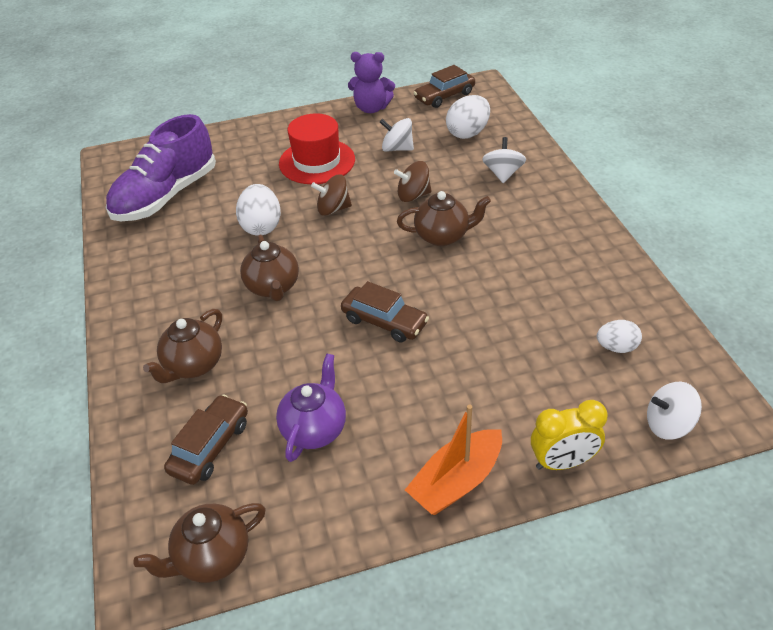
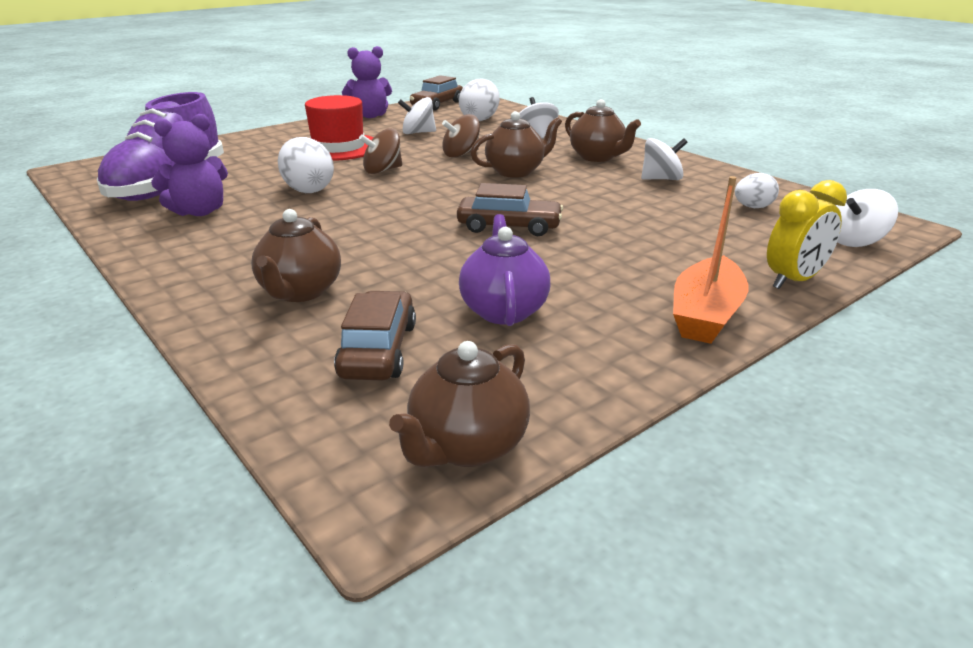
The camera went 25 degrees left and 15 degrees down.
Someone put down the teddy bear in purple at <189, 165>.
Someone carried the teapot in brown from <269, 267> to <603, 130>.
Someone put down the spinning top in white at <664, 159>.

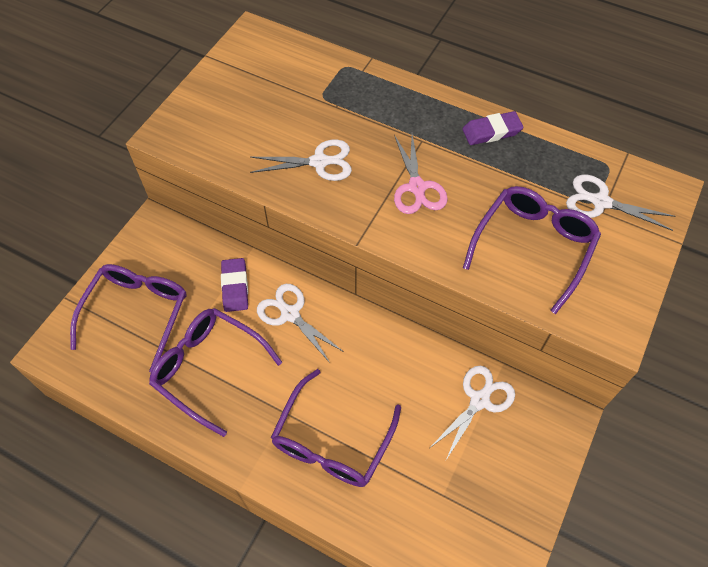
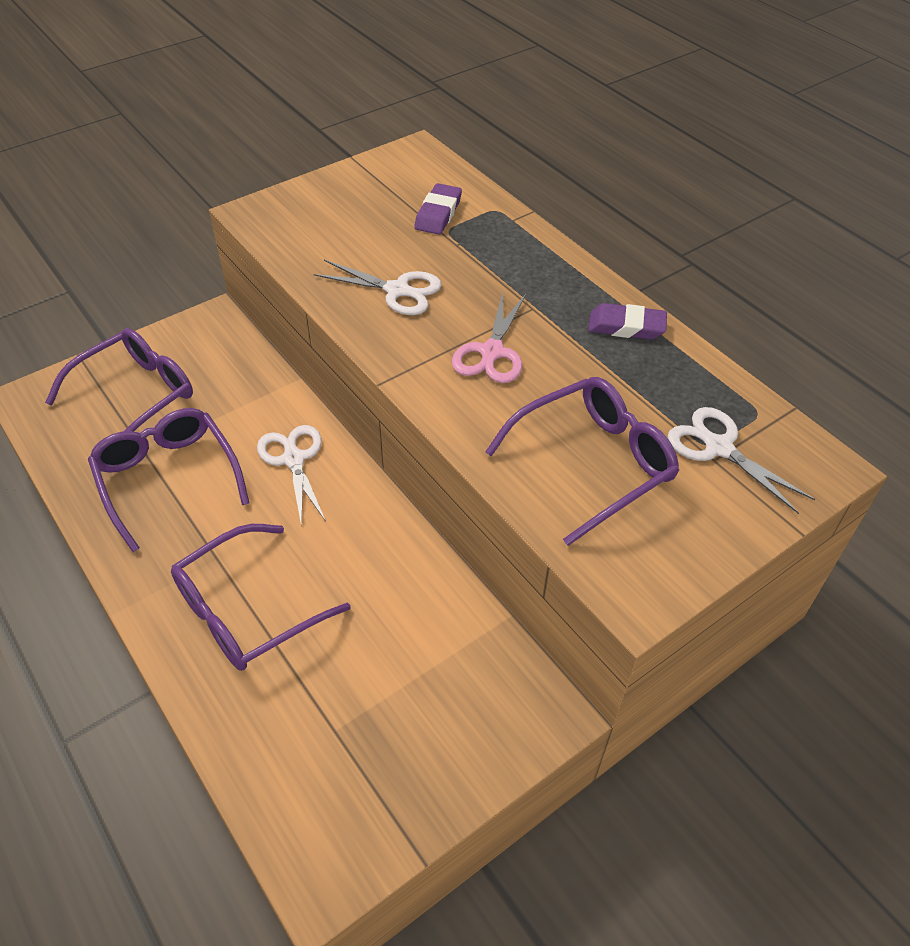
The camera went 25 degrees right and 10 degrees down.
Someone carried the eraser in purple from <234, 285> to <438, 209>.
Someone took away the scissors in white at <472, 413>.

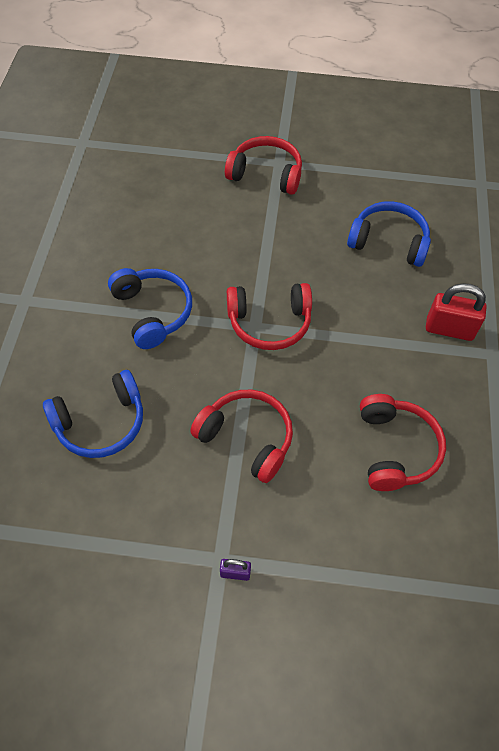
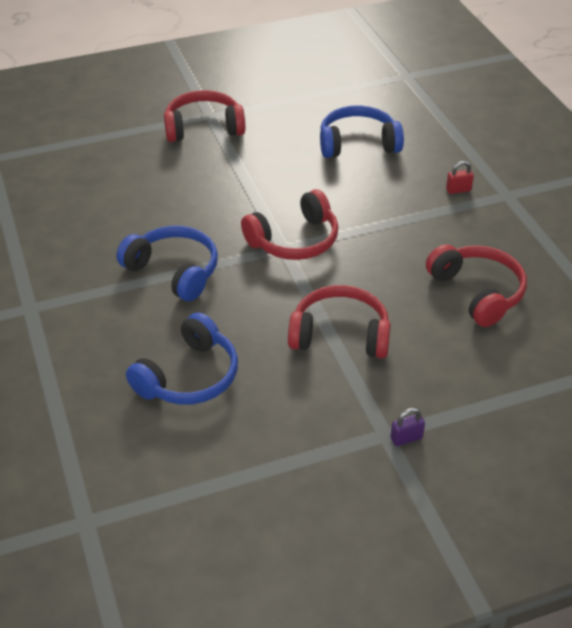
The camera went 25 degrees left and 15 degrees down.
Someone scaled the padlock in red at <456, 312> by 0.50.

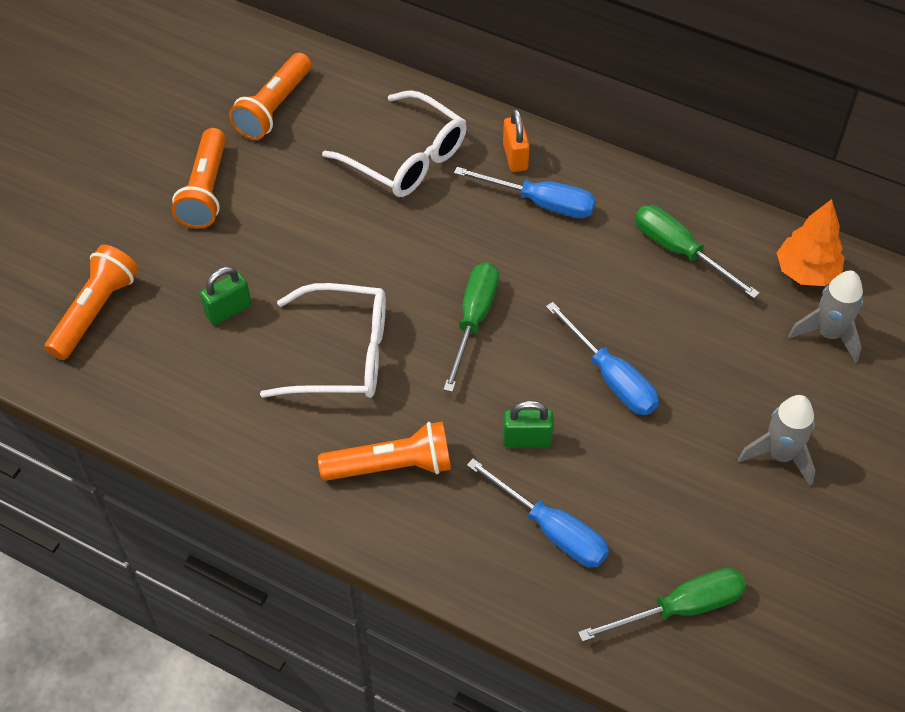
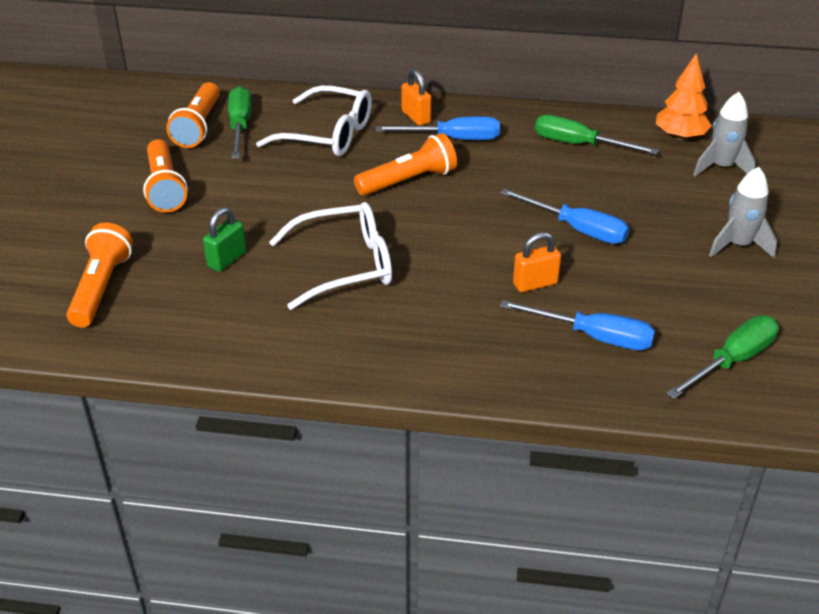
The camera went 20 degrees left and 15 degrees down.
Someone carried the screwdriver in green from <471, 327> to <240, 122>.
Someone carried the flashlight in orange from <384, 451> to <405, 164>.
Someone repainted the padlock in green at <528, 424>, which became the padlock in orange at <537, 262>.

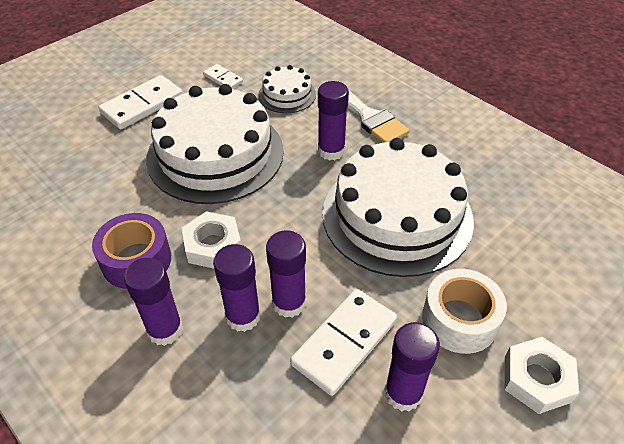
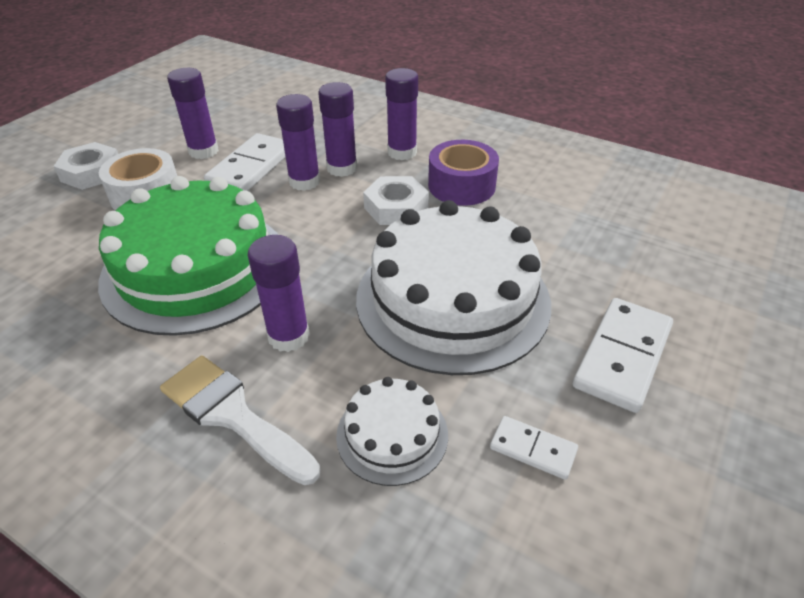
The camera went 165 degrees right and 5 degrees down.
Someone repainted the cake in white at <398, 207>, which became the cake in green at <188, 256>.

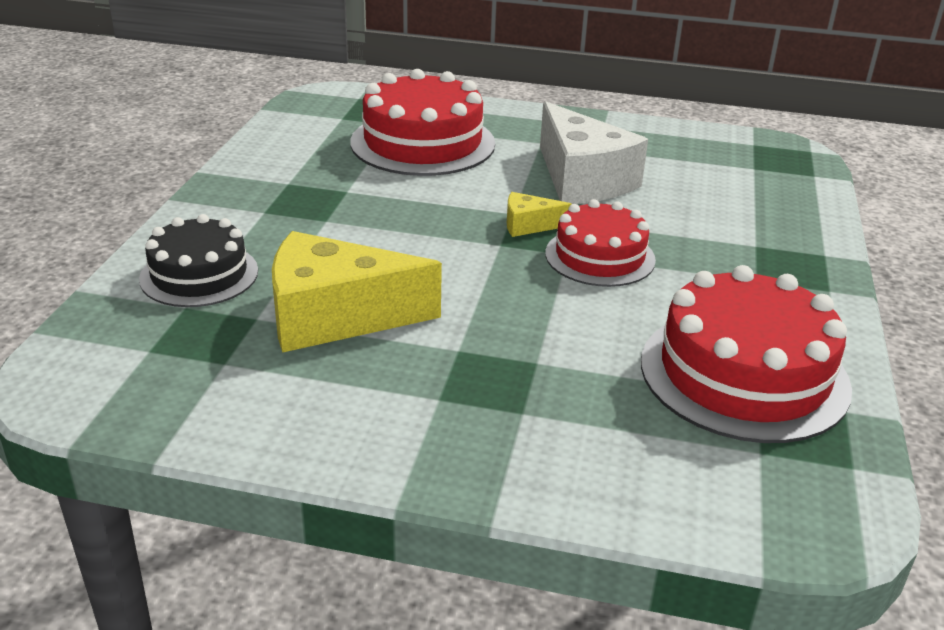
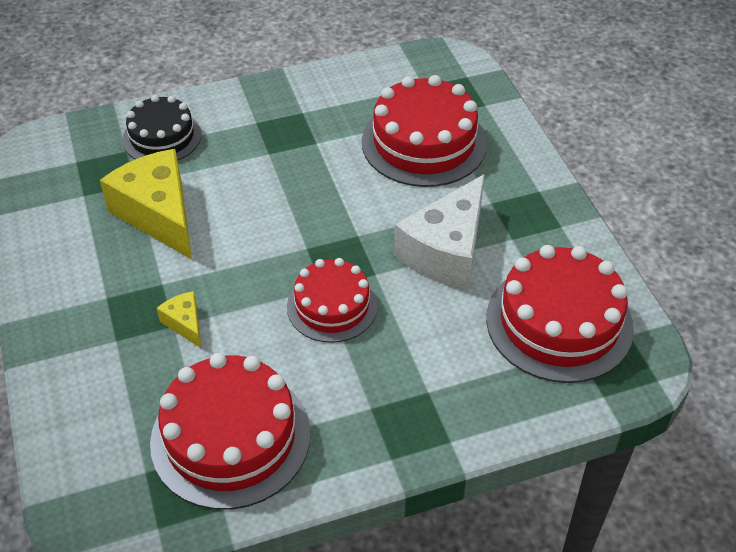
The camera went 60 degrees right and 15 degrees up.
Someone carried the cheese in yellow from <539, 214> to <179, 319>.
Someone put down the cake in red at <560, 314>.

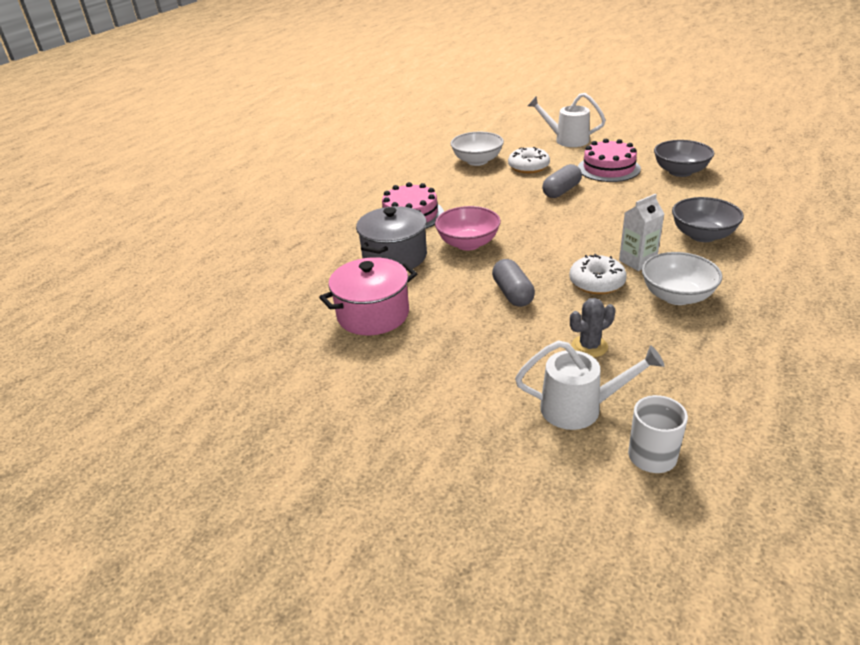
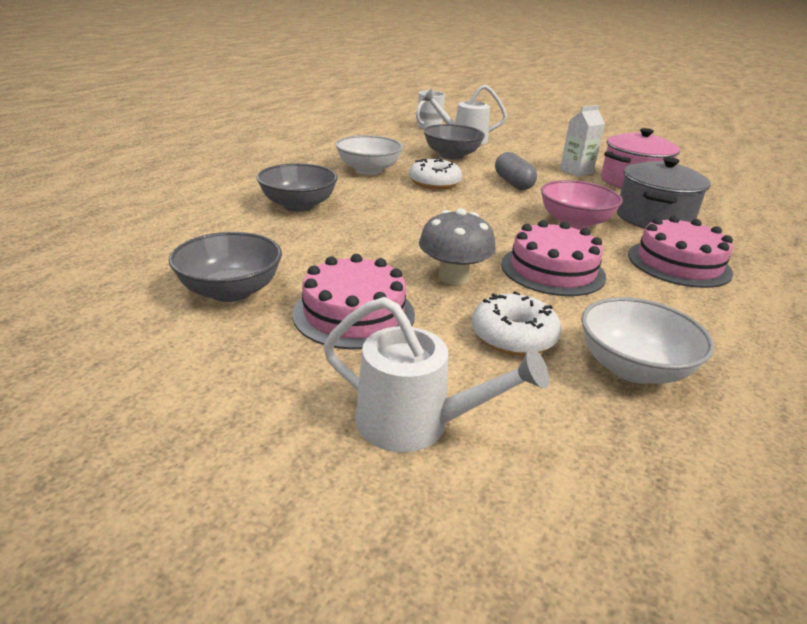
The camera went 175 degrees right and 5 degrees down.
Someone swapped the capsule in grey at <562, 181> for the mushroom in grey at <457, 246>.
Someone swapped the cactus in grey at <592, 327> for the bowl in grey at <454, 142>.
Someone put down the cake in pink at <553, 258>.
Someone carried the carton in white from <641, 232> to <582, 141>.

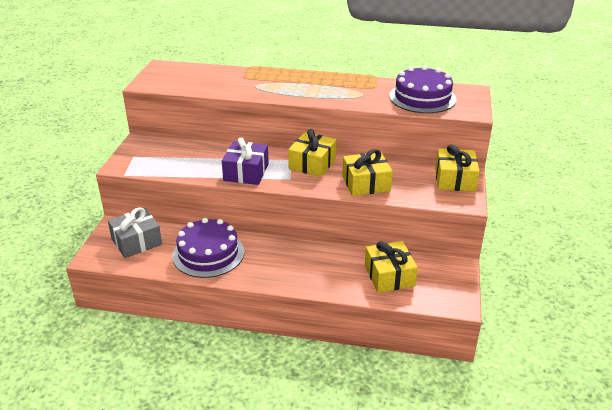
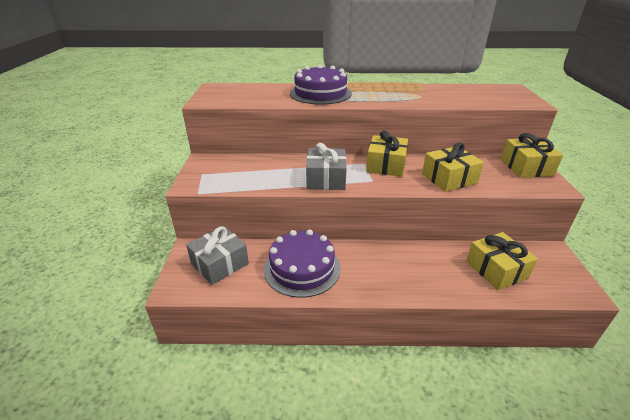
The camera went 10 degrees left and 0 degrees up.
Someone carried the cake in purple from <423, 89> to <321, 84>.
Someone repainted the gift in purple at <245, 161>, which became the gift in grey at <326, 166>.

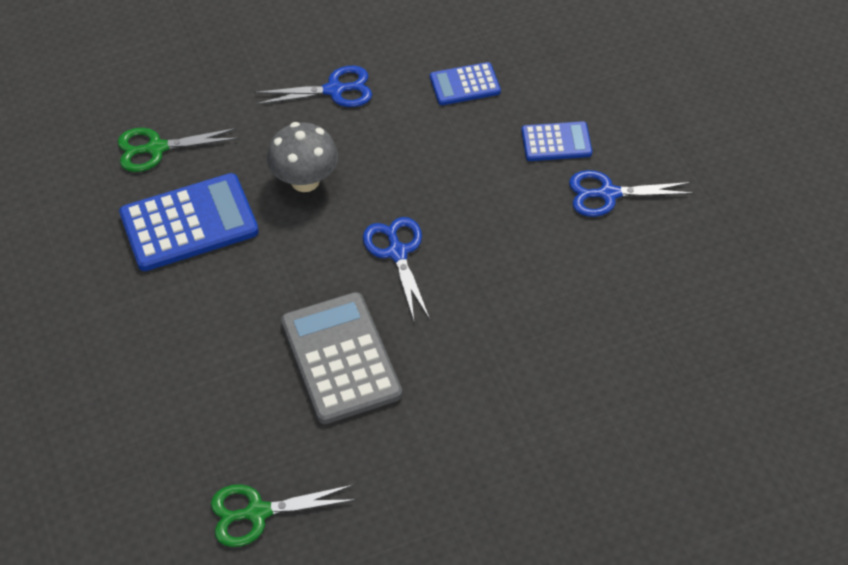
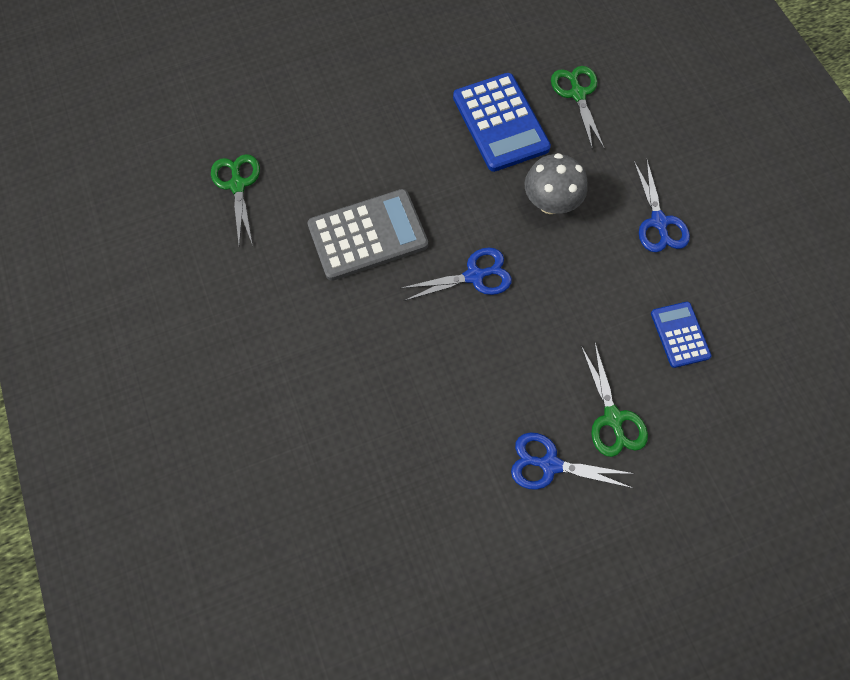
The camera went 90 degrees right and 15 degrees up.
Someone rotated the scissors in blue at <631, 193> by 75 degrees counterclockwise.
Someone swapped the calculator in blue at <556, 141> for the scissors in green at <614, 399>.

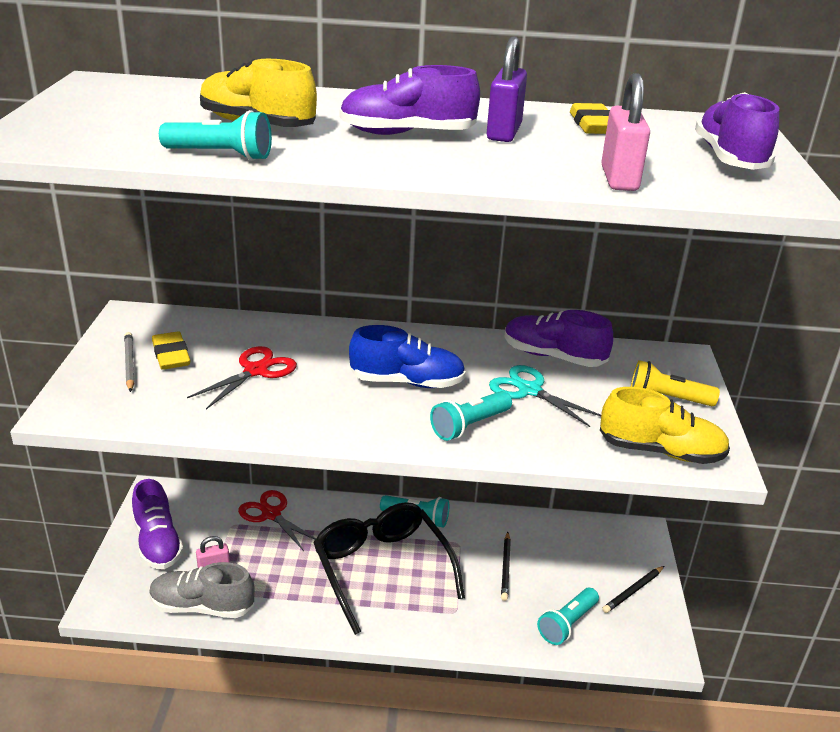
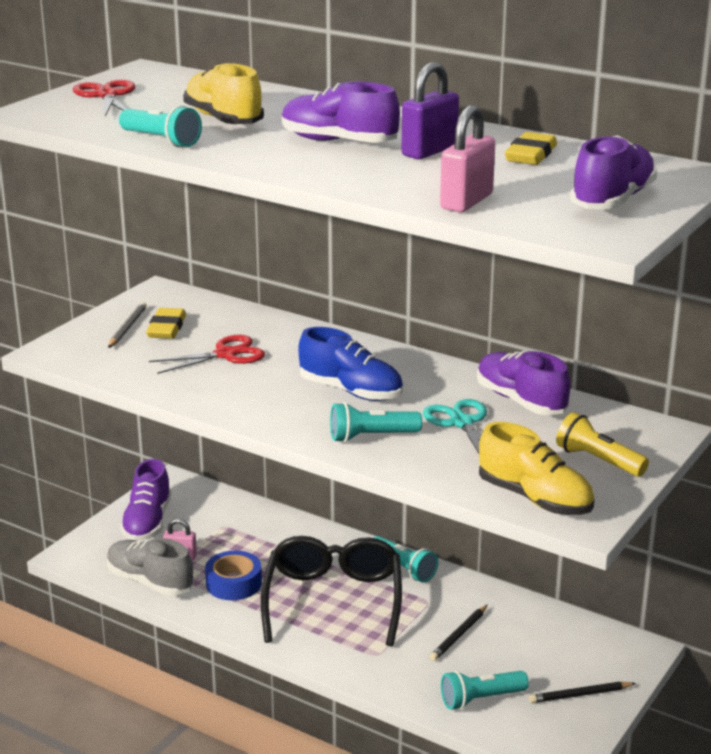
The camera went 30 degrees right and 5 degrees down.
Someone carried the scissors in red from <277, 520> to <104, 98>.
Someone put down the tape in blue at <233, 575>.

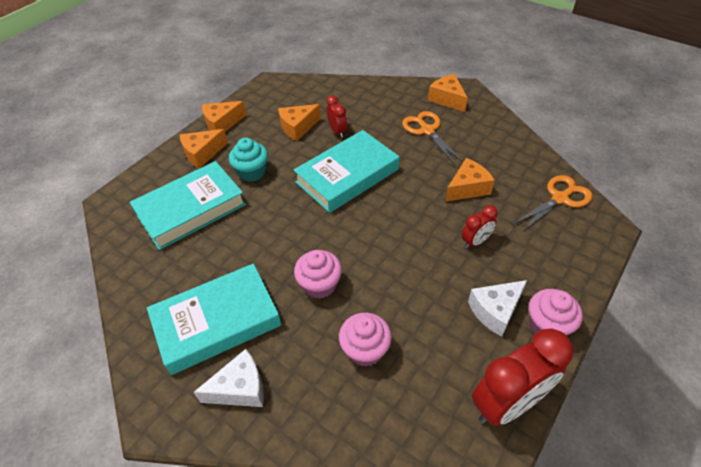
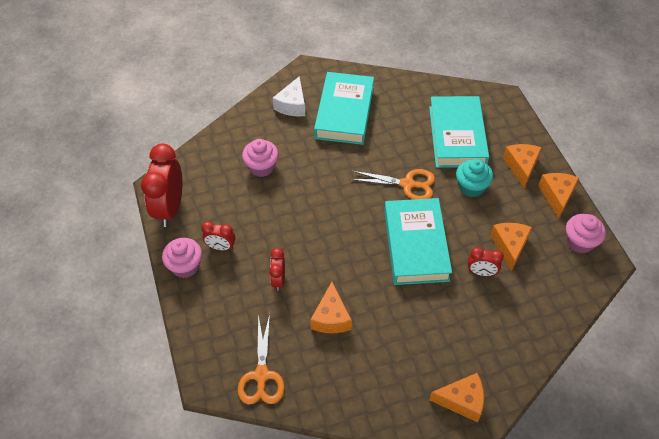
The camera went 125 degrees right and 5 degrees up.
Someone swapped the cheese in white at <497, 308> for the clock in red at <218, 236>.
Someone carried the scissors in orange from <433, 138> to <392, 184>.
Someone carried the cupcake in pink from <318, 274> to <586, 233>.

